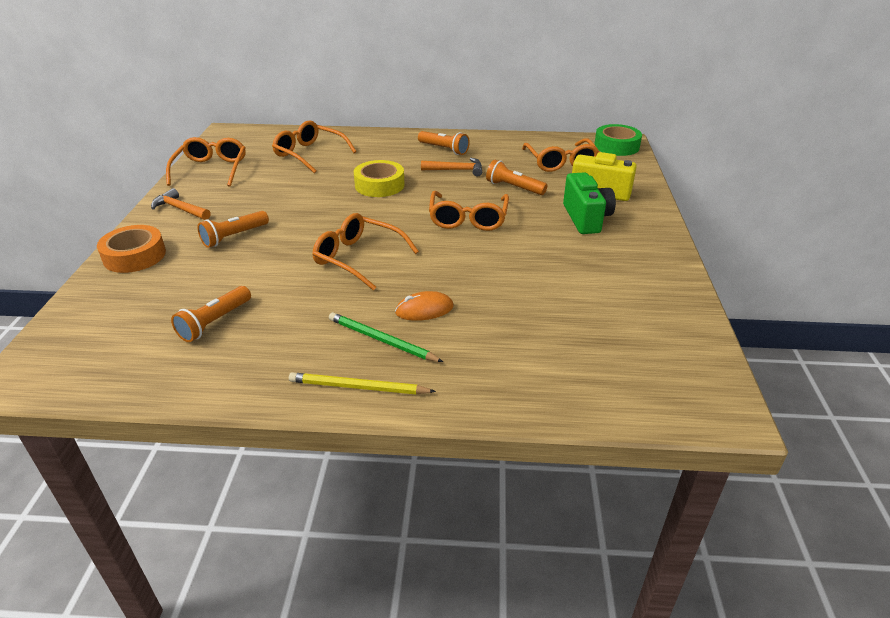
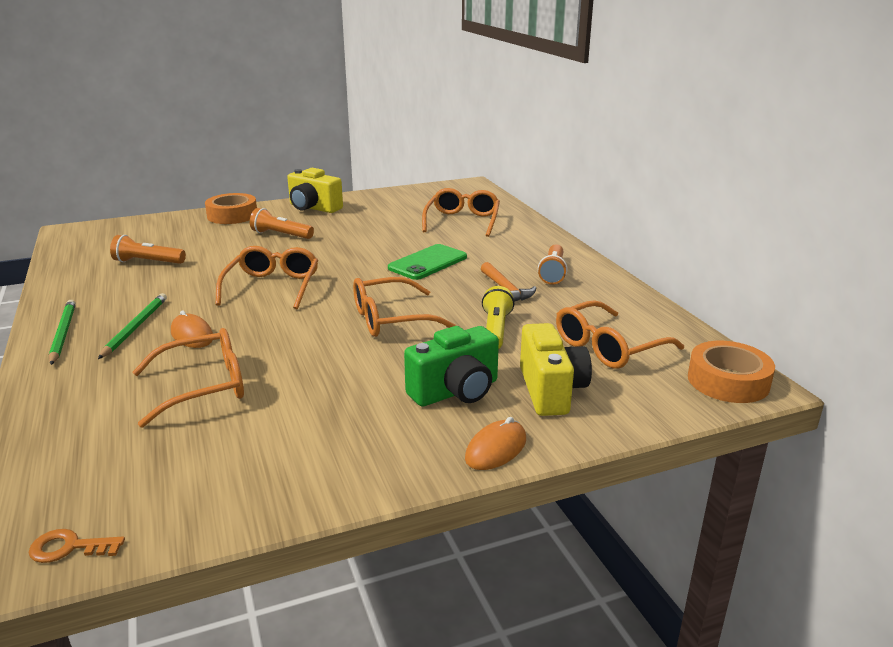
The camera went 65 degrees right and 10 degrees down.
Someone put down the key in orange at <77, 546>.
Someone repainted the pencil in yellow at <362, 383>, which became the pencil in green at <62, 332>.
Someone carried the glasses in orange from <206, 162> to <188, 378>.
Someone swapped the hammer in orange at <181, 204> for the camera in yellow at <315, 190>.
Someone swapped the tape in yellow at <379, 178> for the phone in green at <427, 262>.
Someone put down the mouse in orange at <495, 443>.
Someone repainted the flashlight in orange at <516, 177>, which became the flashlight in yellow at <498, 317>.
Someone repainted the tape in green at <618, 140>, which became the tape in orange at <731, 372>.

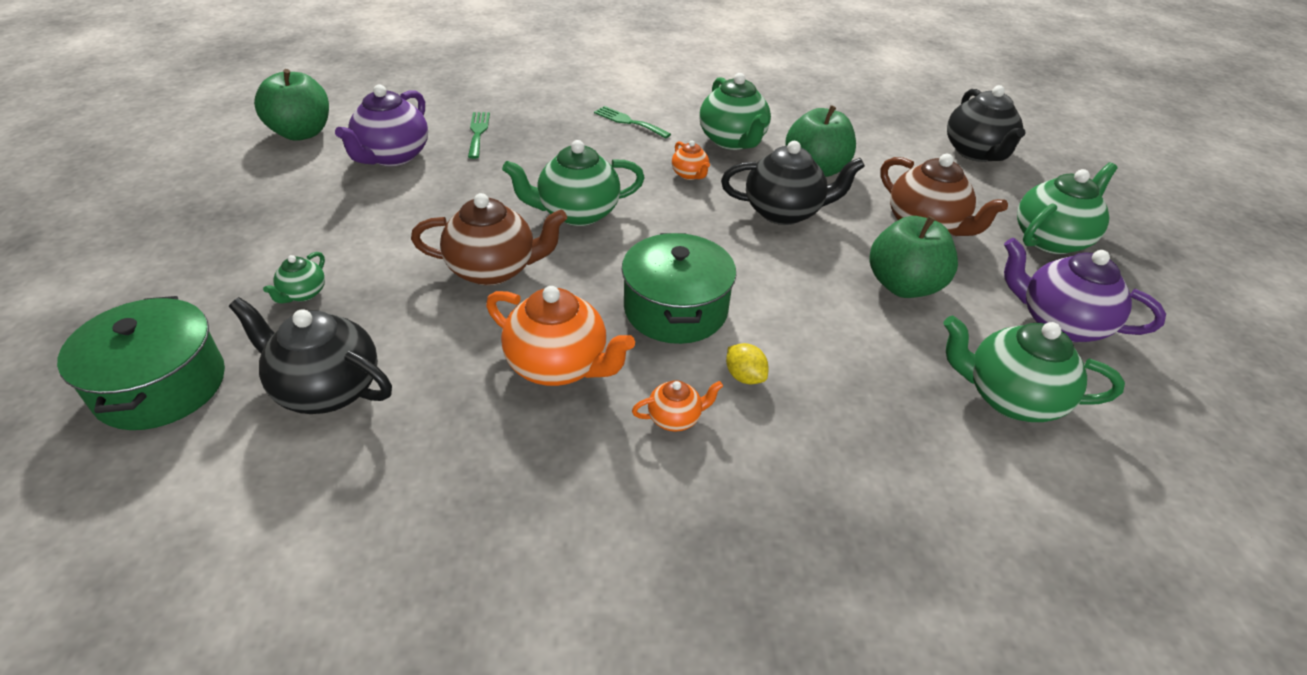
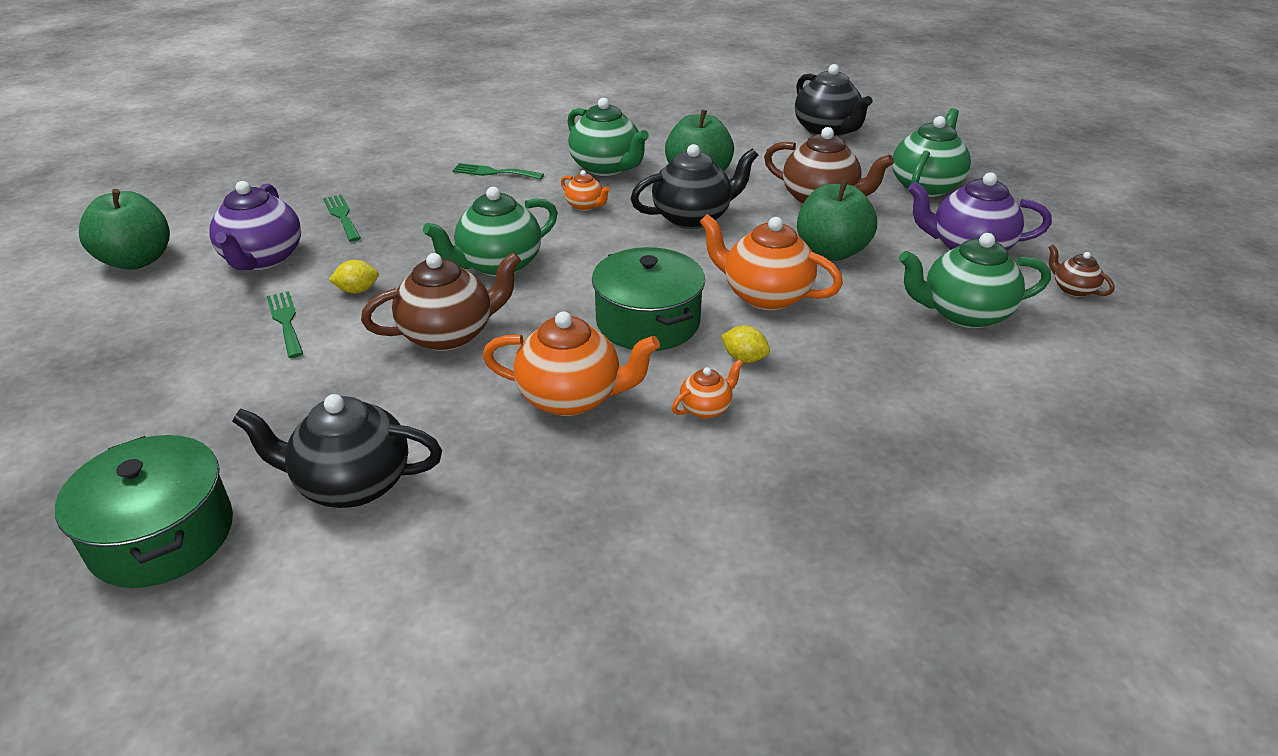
The camera went 20 degrees left and 5 degrees down.
Someone put down the fork in green at <285, 324>.
Someone put down the lemon in yellow at <354, 277>.
Someone put down the teapot in orange at <771, 262>.
Someone put down the teapot in brown at <1081, 271>.
Someone took away the teapot in green at <294, 278>.

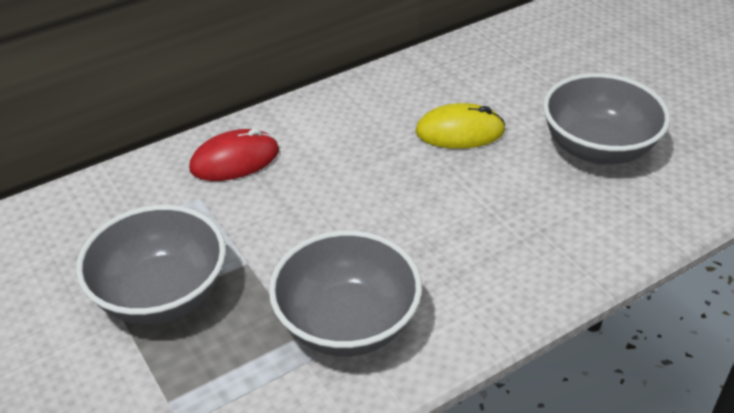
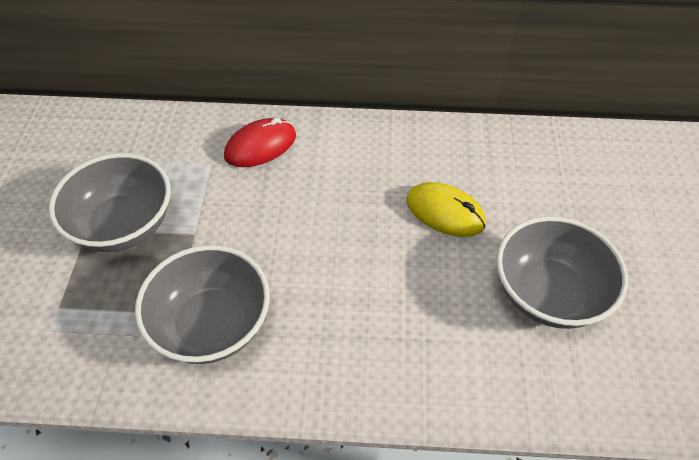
The camera went 35 degrees right and 10 degrees up.
Someone rotated the mouse in red at <234, 154> by 45 degrees counterclockwise.

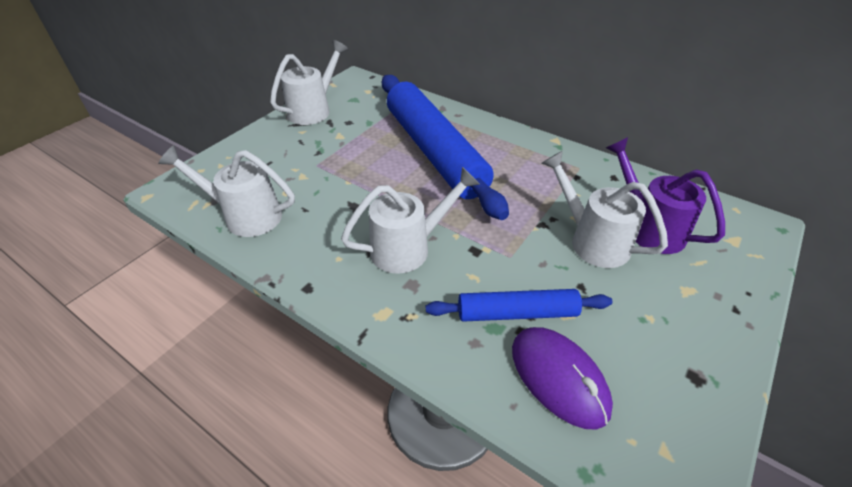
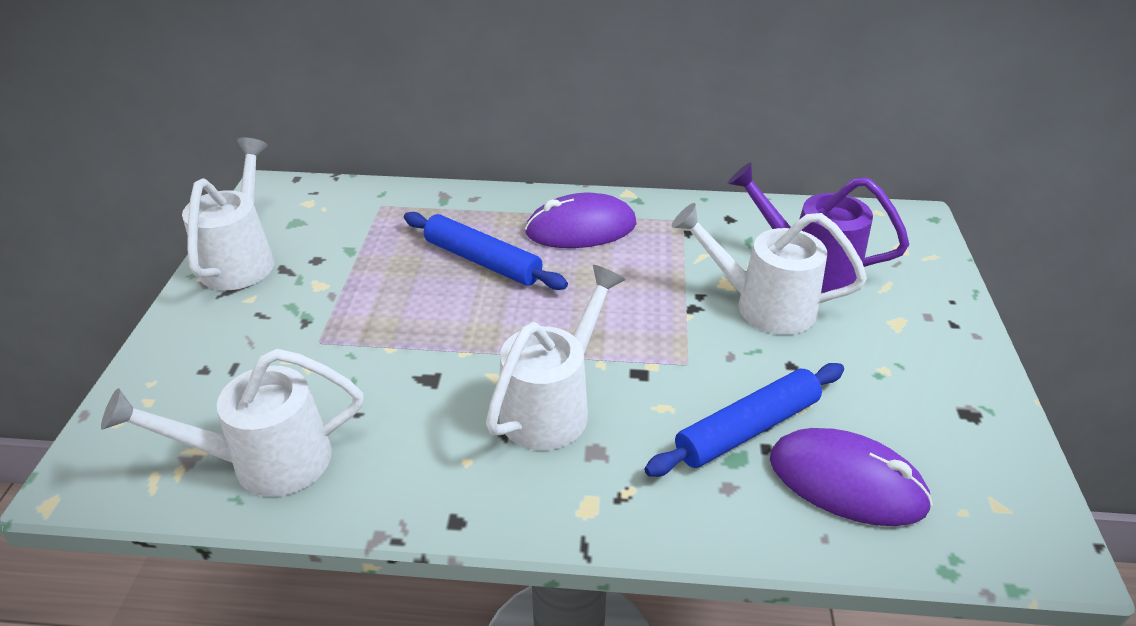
The camera went 30 degrees left and 5 degrees down.
Someone scaled the rolling pin in blue at <445, 147> by 0.51.
Someone put down the mouse in purple at <580, 220>.

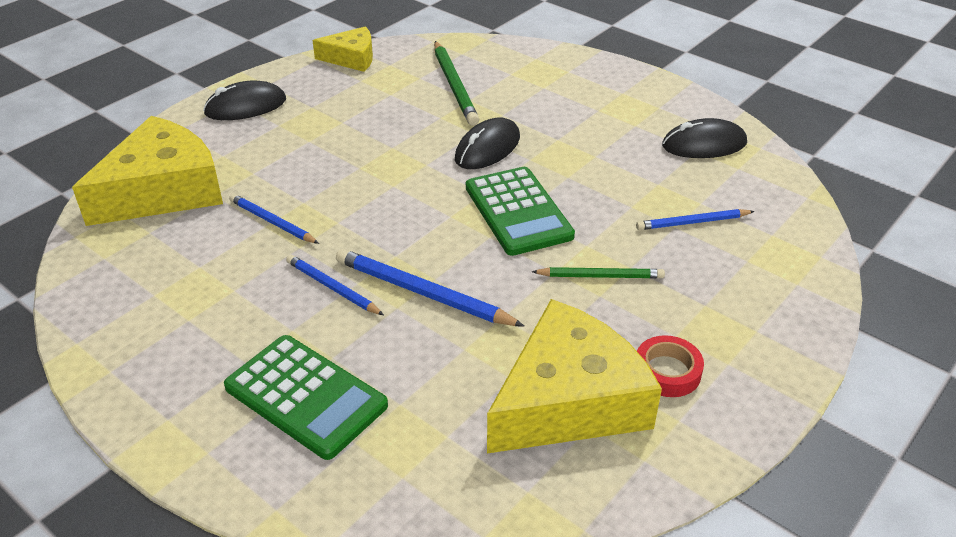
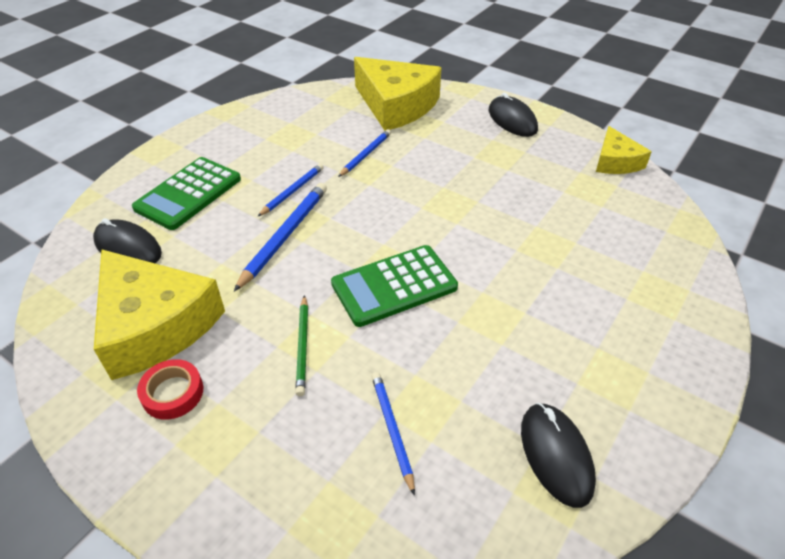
The camera went 85 degrees right and 5 degrees up.
Someone carried the mouse in black from <487, 143> to <127, 240>.
Someone took away the pencil in green at <456, 83>.

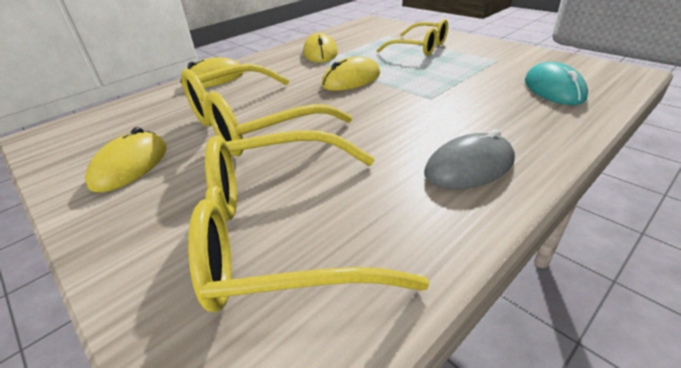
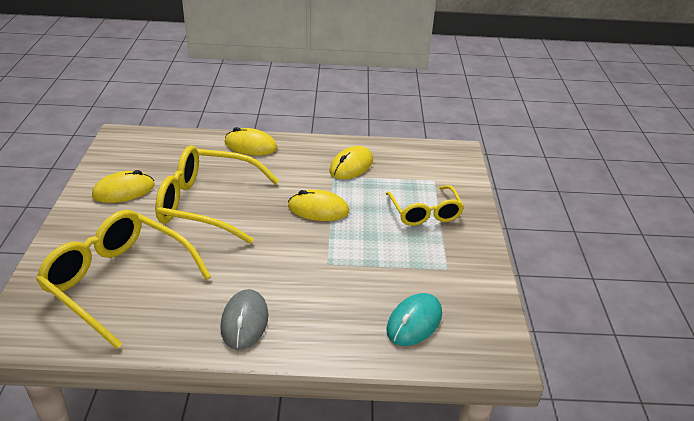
The camera went 40 degrees right and 0 degrees up.
Someone rotated the mouse in grey at <469, 159> by 75 degrees clockwise.

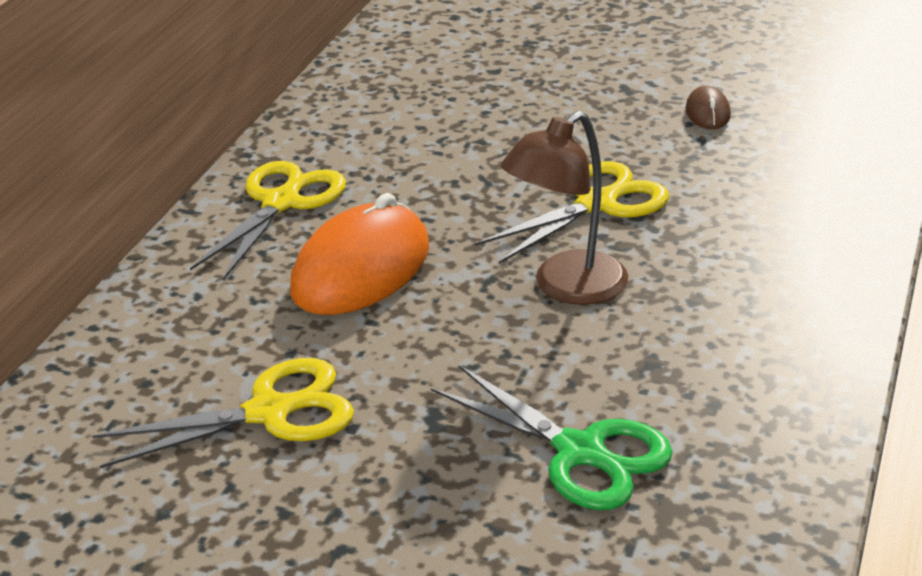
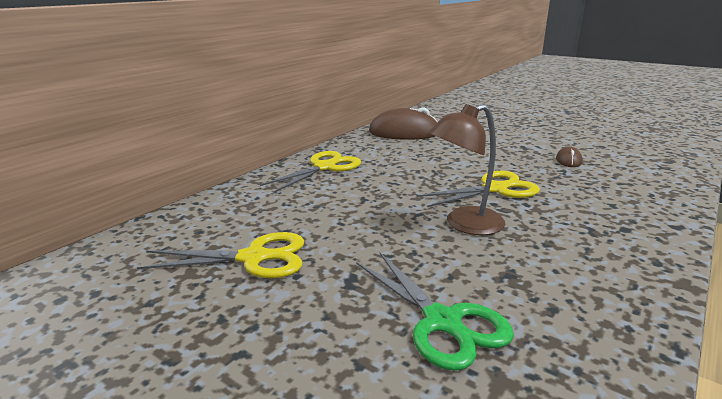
The camera went 15 degrees right and 10 degrees down.
Someone put down the mouse in brown at <403, 123>.
Someone took away the mouse in orange at <359, 254>.

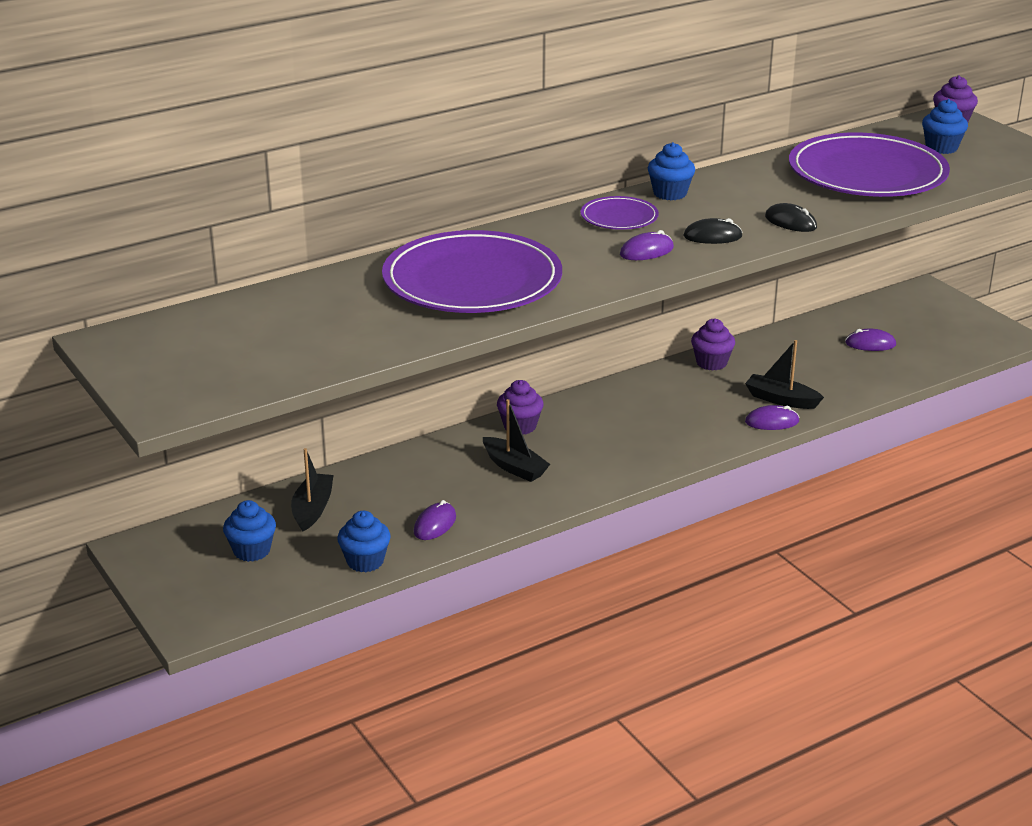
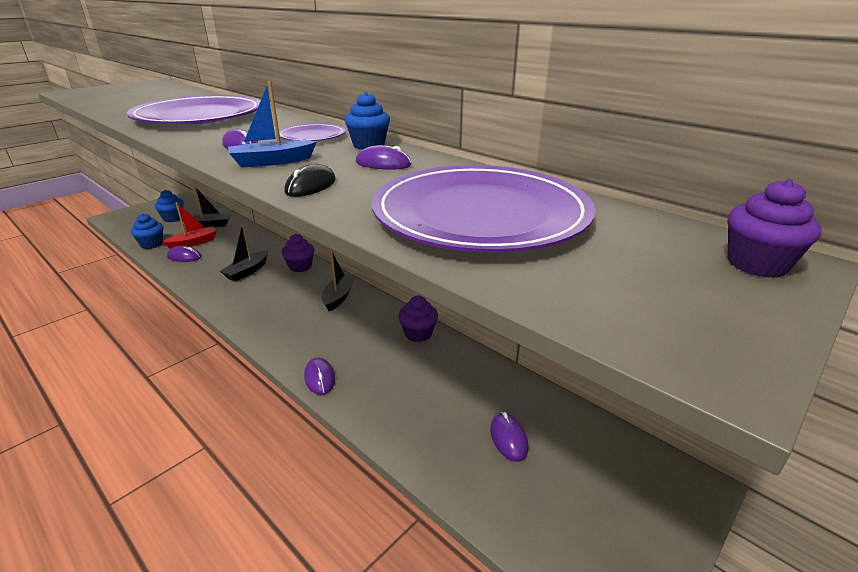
The camera went 75 degrees right and 0 degrees up.
Someone put down the boat in red at <190, 225>.
Someone swapped the mouse in black at <713, 231> for the boat in blue at <272, 124>.
Someone carried the boat in black from <784, 374> to <339, 281>.
Someone put down the mouse in purple at <383, 157>.
Someone took away the cupcake in blue at <945, 126>.

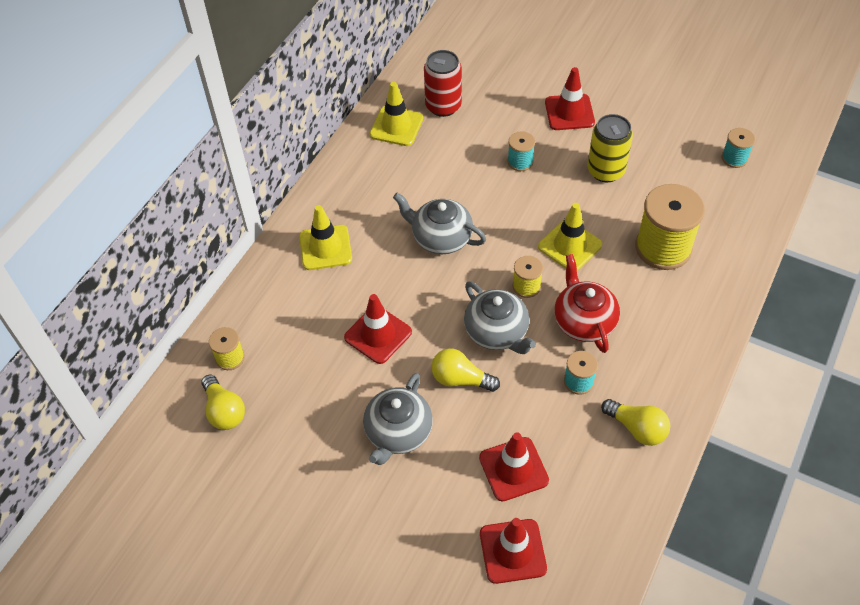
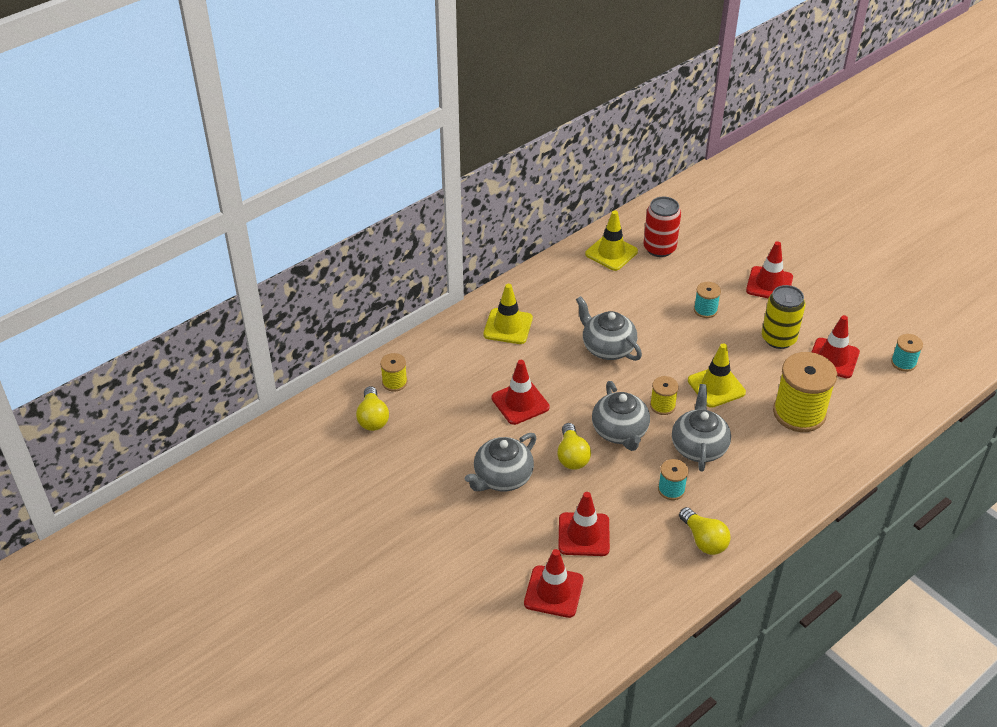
The camera went 20 degrees right and 10 degrees down.
Someone rotated the light bulb in yellow at <465, 370> by 135 degrees counterclockwise.
Someone repainted the teapot in red at <587, 303>, which became the teapot in grey at <701, 428>.
Someone put down the traffic cone in red at <836, 346>.

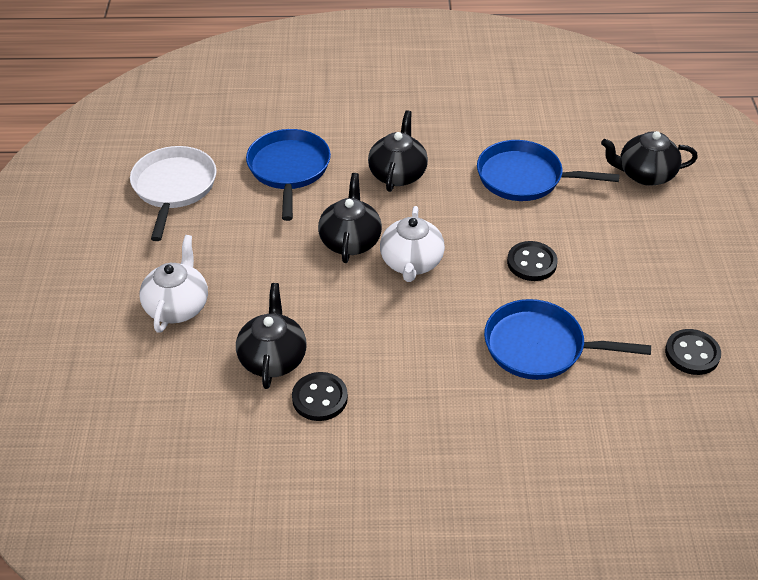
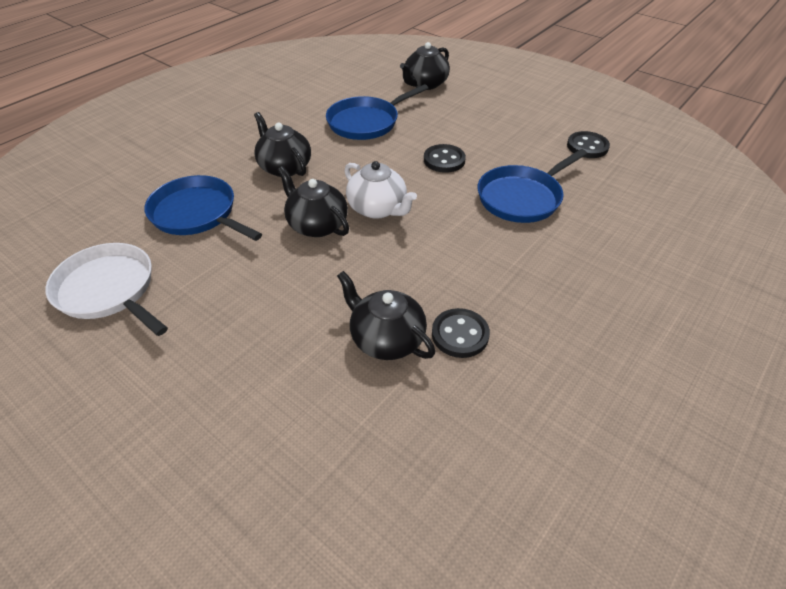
The camera went 50 degrees left and 0 degrees up.
Someone took away the teapot in white at <174, 284>.

